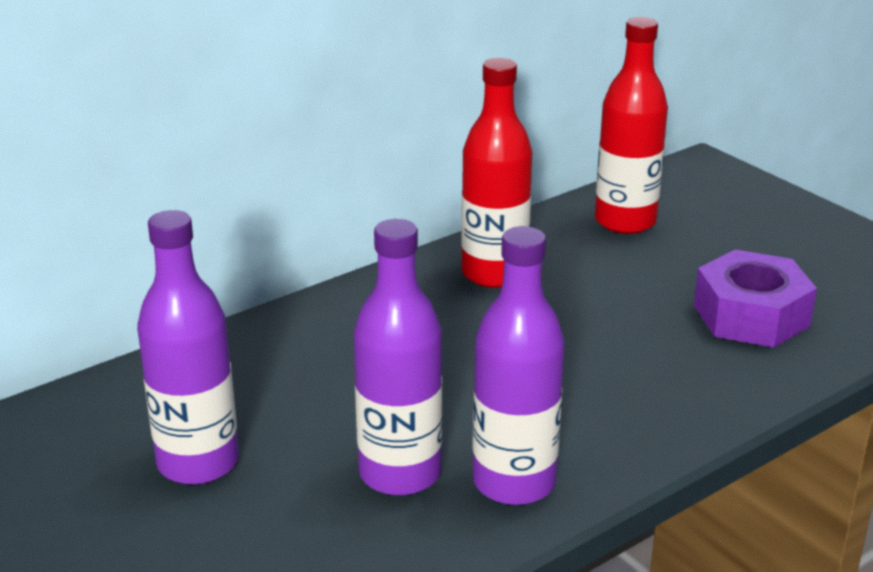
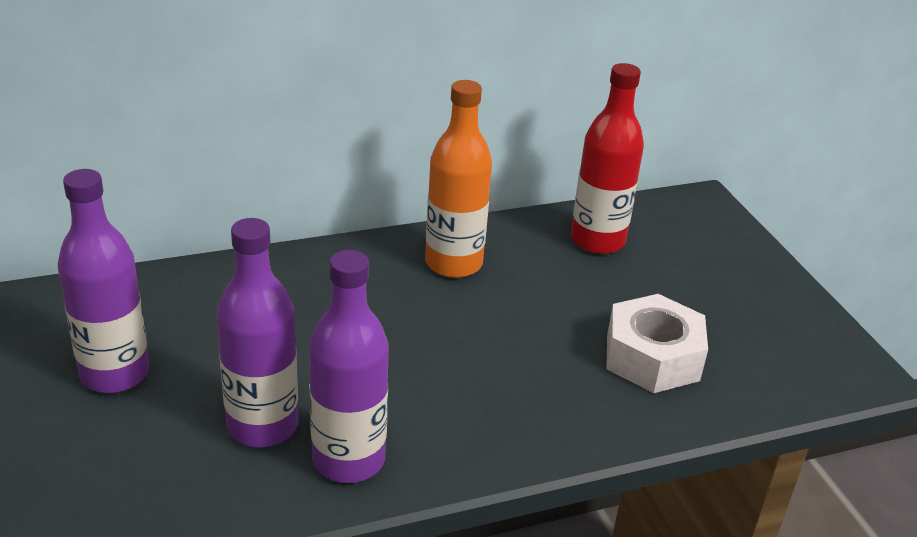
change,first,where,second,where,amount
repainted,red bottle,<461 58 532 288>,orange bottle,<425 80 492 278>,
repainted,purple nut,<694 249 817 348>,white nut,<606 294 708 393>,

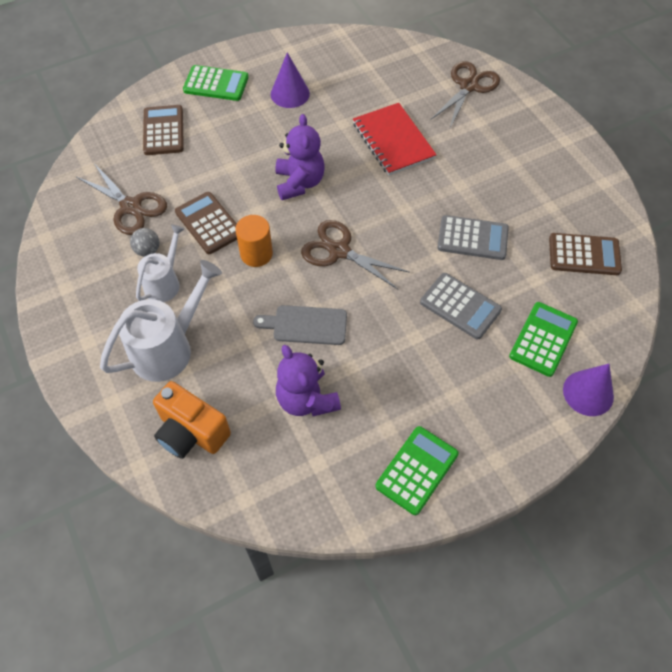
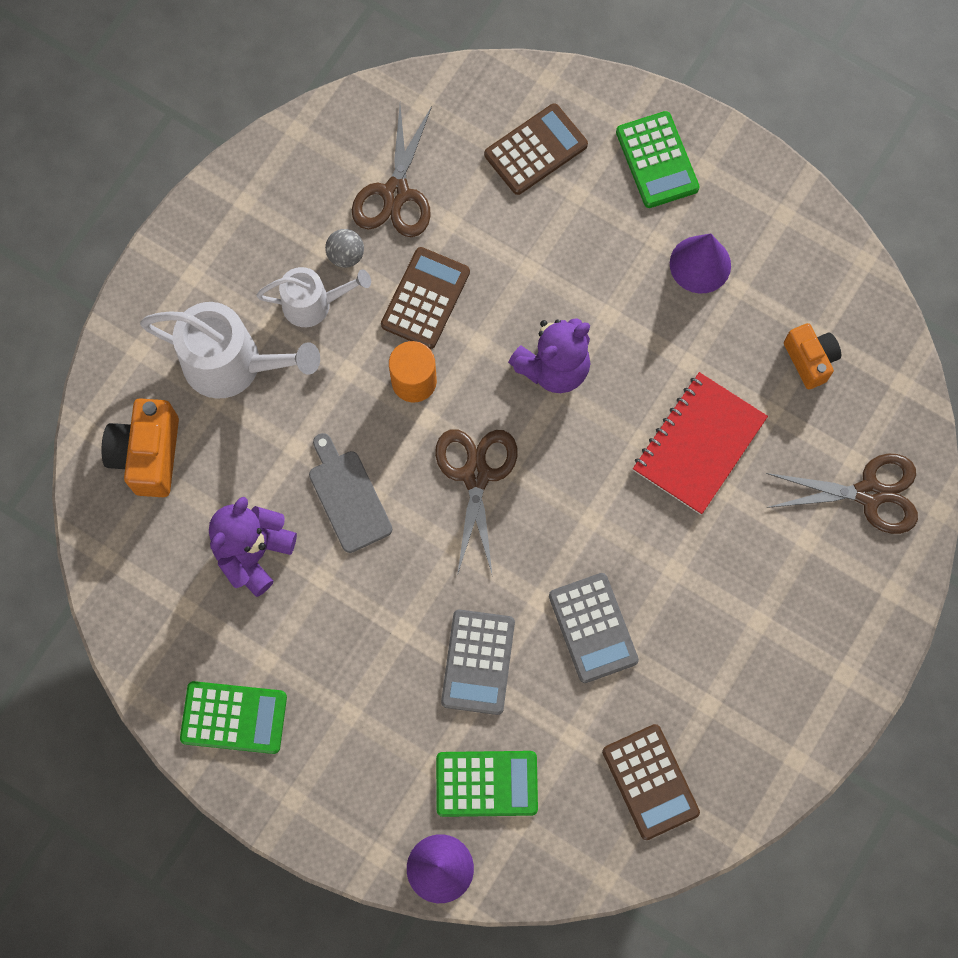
change,first,where,second,where,amount
new,,,orange camera,<784 323 841 389>,

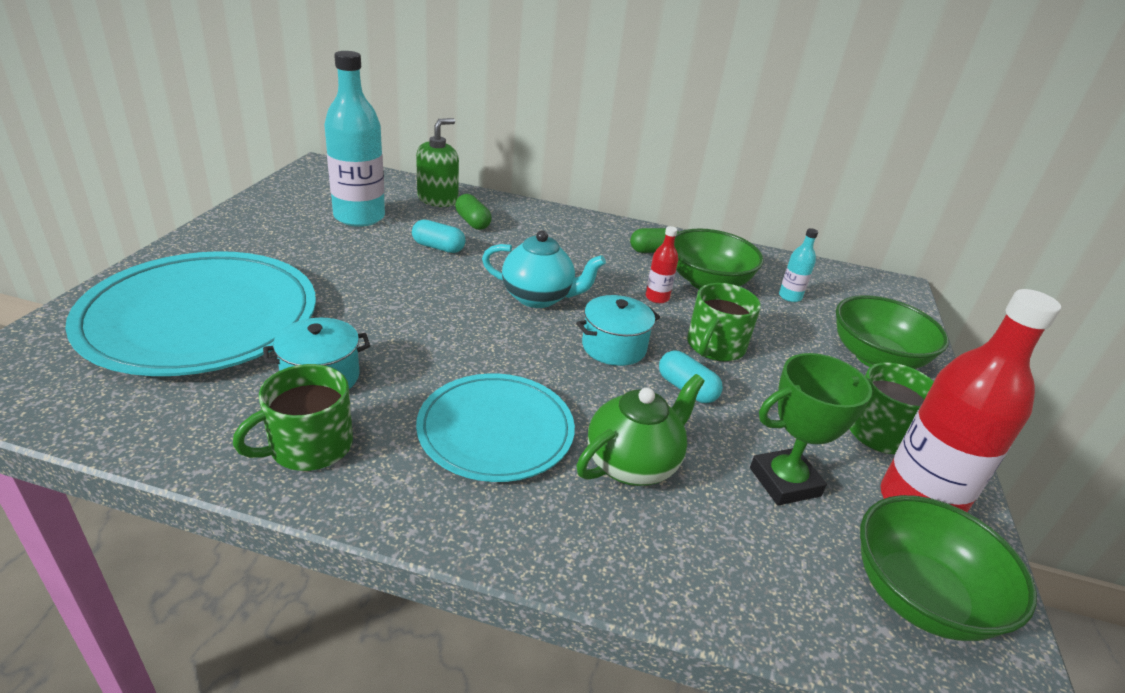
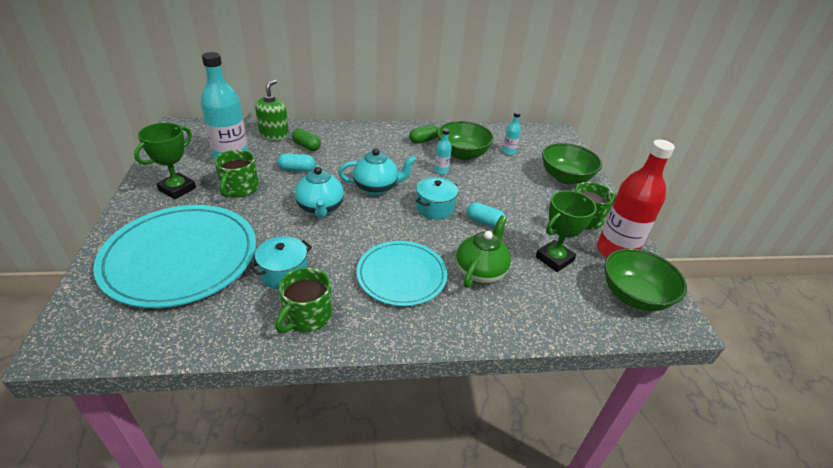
change,first,where,second,where,amount
new,,,green trophy,<134 123 196 199>,
new,,,turquoise teapot,<295 165 344 218>,
shifted,green mug,<687 283 761 361>,,<214 150 259 197>,
repainted,red bottle,<645 226 678 303>,turquoise bottle,<434 128 452 174>,

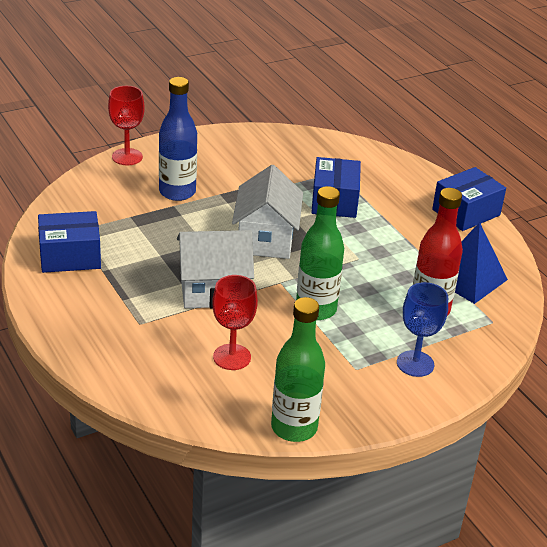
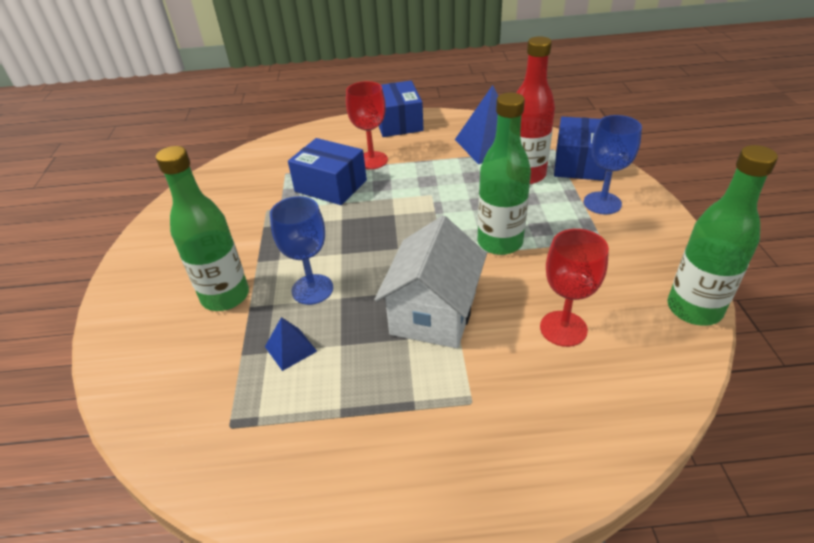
change,first,where,second,where,amount
gone,white house,<232 165 303 259>,,,
new,,,blue pyramid,<265 317 317 371>,
new,,,blue goblet,<270 196 333 305>,
shifted,blue box,<38 211 101 273>,,<554 117 606 181>,
shifted,red goblet,<108 86 145 165>,,<346 81 388 170>,
repainted,blue bottle,<159 77 197 201>,green bottle,<156 146 249 311>,

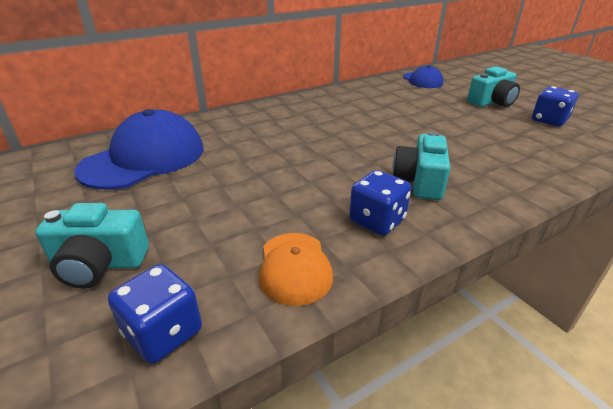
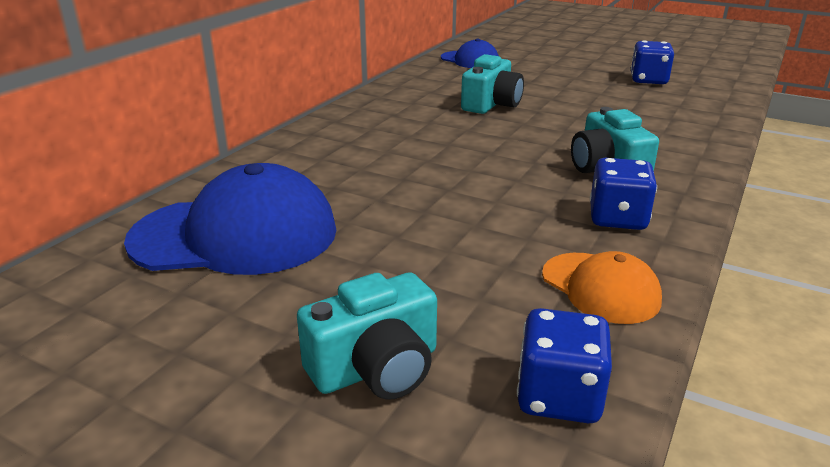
change,first,where,second,where,amount
shifted,turquoise camera,<467 66 520 107>,,<461 54 524 114>,
rotated,blue cap,<74 109 204 190>,,<124 163 336 275>,75 degrees clockwise

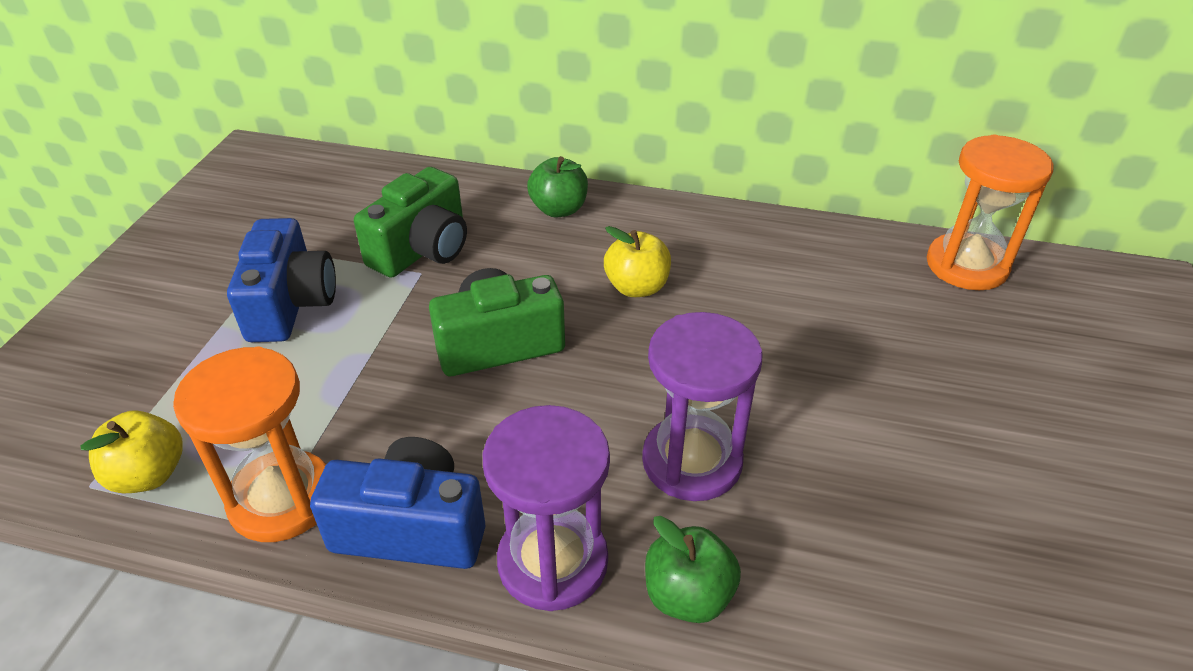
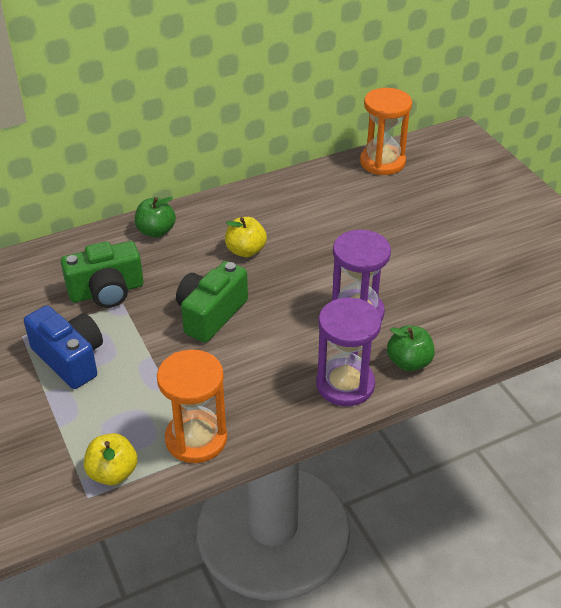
change,first,where,second,where,amount
gone,blue camera,<310 437 485 569>,,,
rotated,green camera,<354 167 467 278>,,<61 241 144 308>,75 degrees clockwise

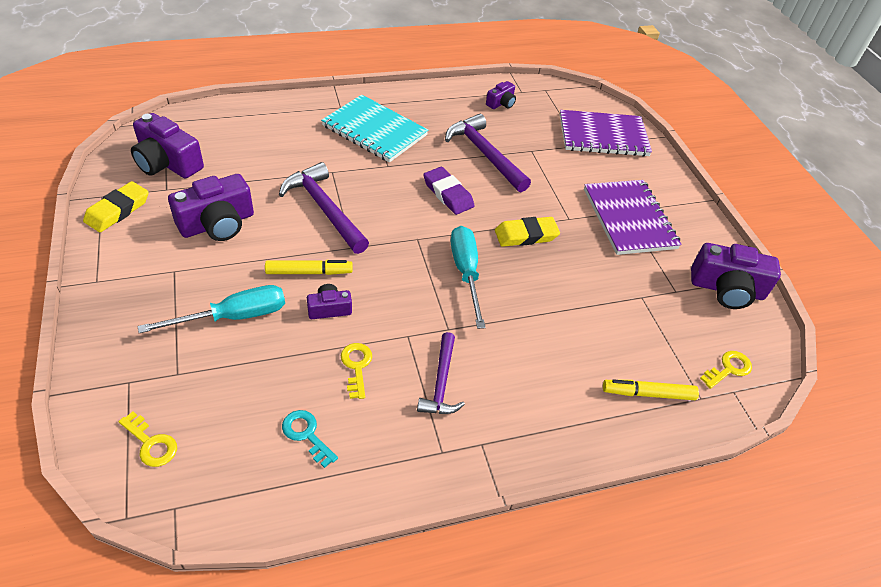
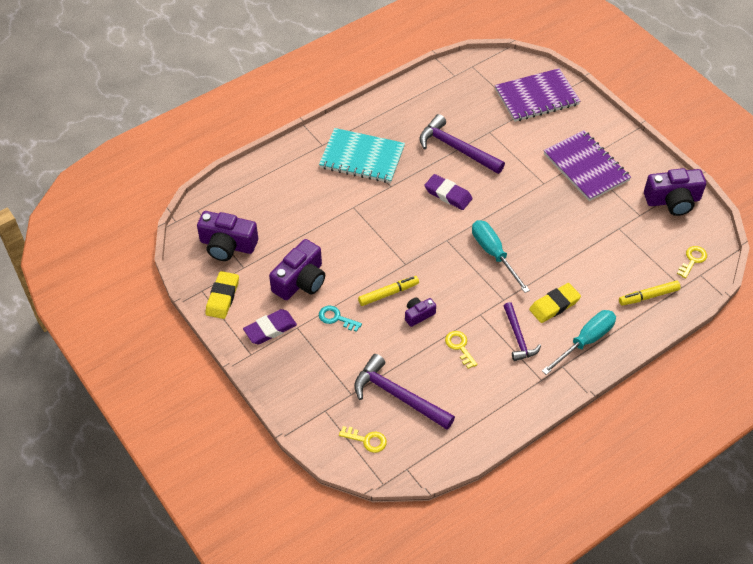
change,first,where,second,where,amount
gone,purple camera,<486 81 516 109>,,,
new,,,purple eraser,<243 309 297 344>,
shifted,turquoise screwdriver,<138 285 285 333>,,<542 310 616 375>,
shifted,purple hammer,<279 162 369 254>,,<354 354 455 430>,
shifted,turquoise key,<282 410 338 468>,,<319 306 362 332>,
shifted,yellow eraser,<495 217 560 247>,,<529 283 581 323>,

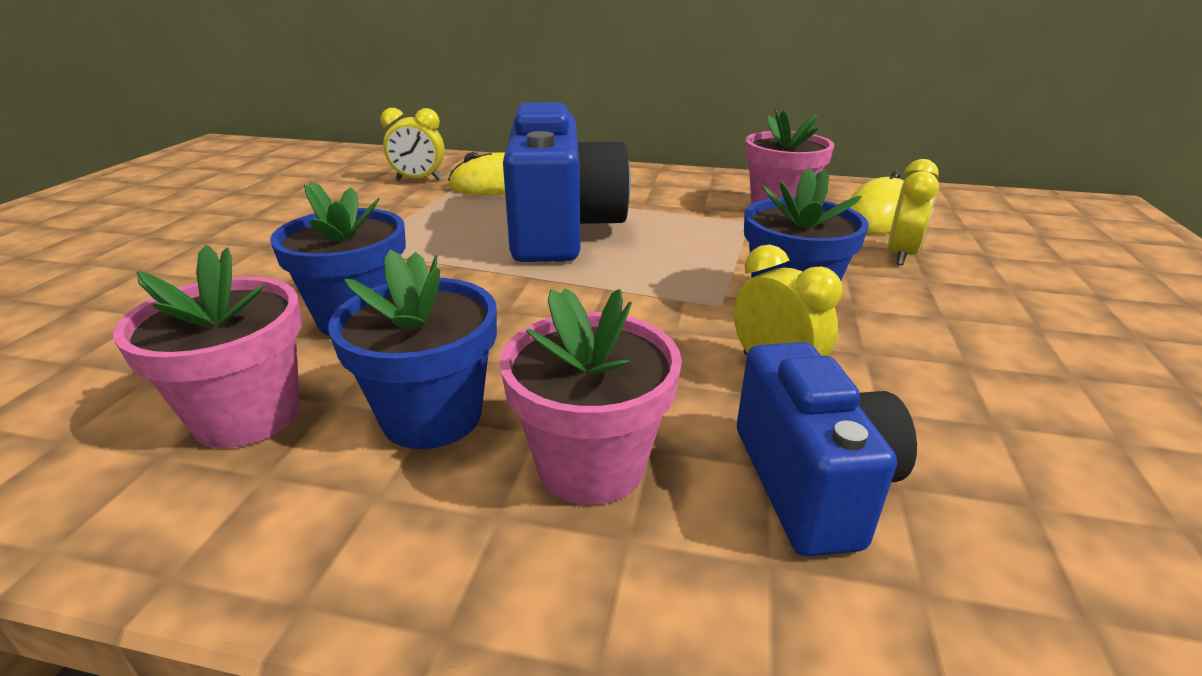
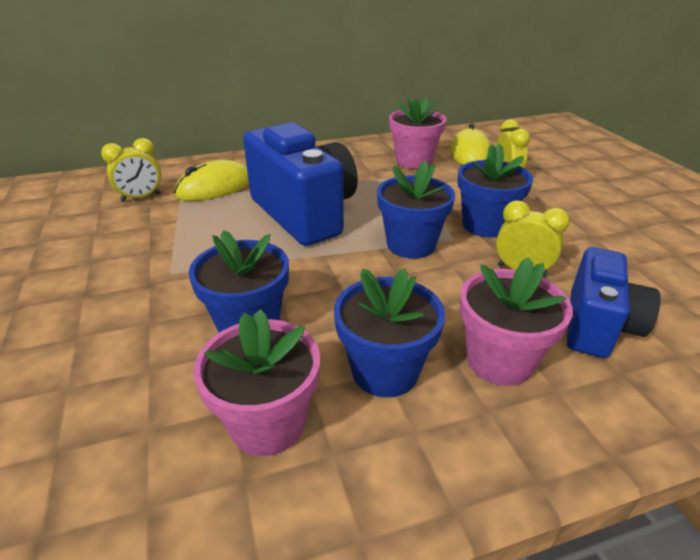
change,first,where,second,where,amount
new,,,blue flower pot,<377 160 455 259>,
rotated,blue camera,<737 342 917 557>,,<567 247 660 358>,60 degrees clockwise

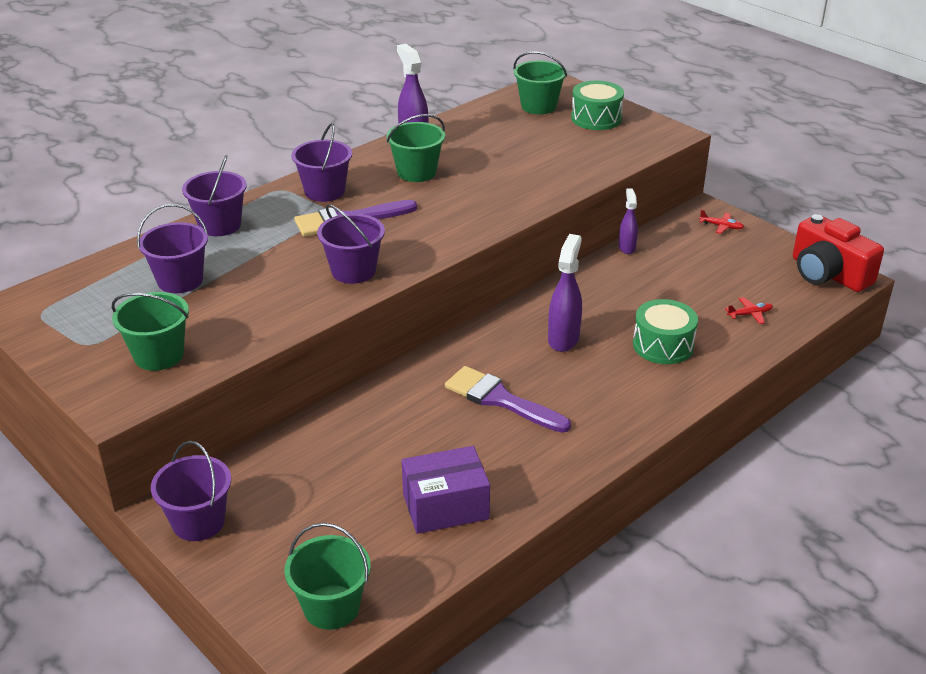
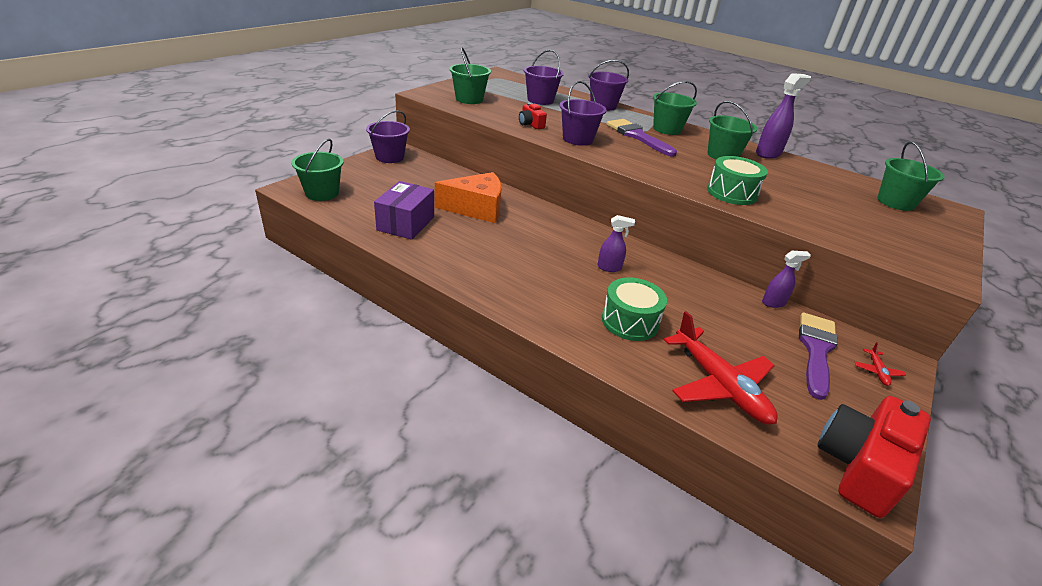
change,first,where,second,where,amount
new,,,orange cheese,<435 172 502 223>,
new,,,red camera,<519 103 547 129>,
shifted,purple brush,<445 366 571 433>,,<799 313 838 400>,
shifted,green drum,<571 81 624 130>,,<707 156 768 205>,
repainted,purple bucket,<291 123 352 202>,green bucket,<653 81 697 135>,
rotated,purple box,<402 446 490 534>,,<374 181 434 240>,45 degrees clockwise
scaled,purple spray bottle,<548 234 582 352>,,<598 215 635 272>,x0.62
scaled,red plane,<725 297 773 324>,,<664 311 778 425>,x2.44

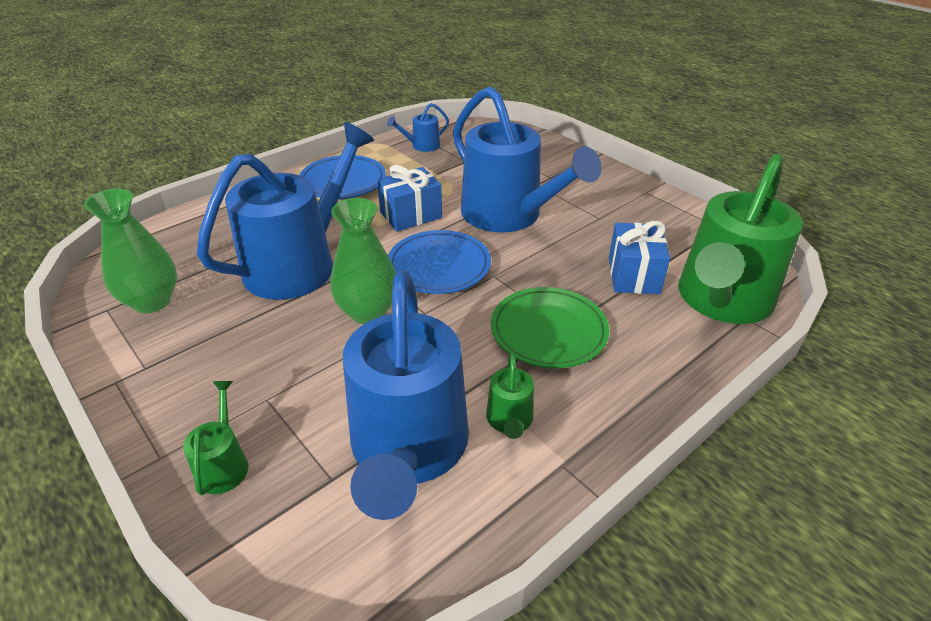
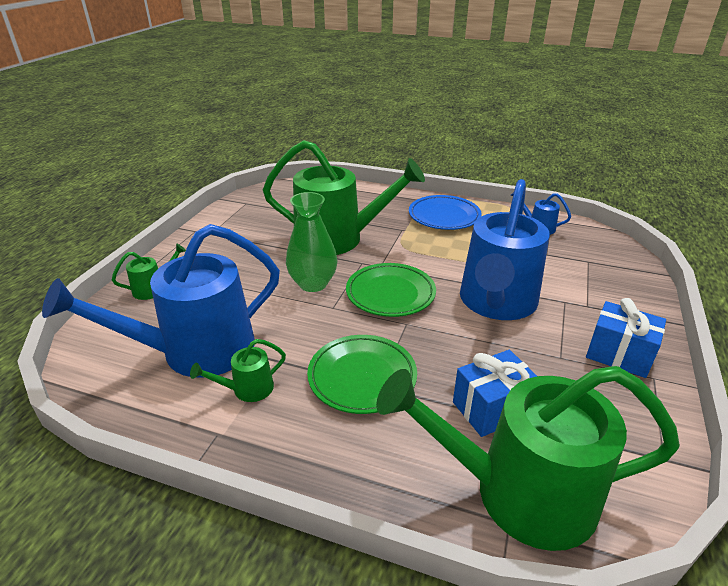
change,first,where,second,where,amount
gone,green vase,<84 189 177 313>,,,
shifted,blue gift,<377 165 442 232>,,<586 298 666 378>,
repainted,blue watering can,<197 122 374 300>,green watering can,<263 140 425 255>,
repainted,blue plate,<388 230 491 294>,green plate,<346 263 436 317>,

